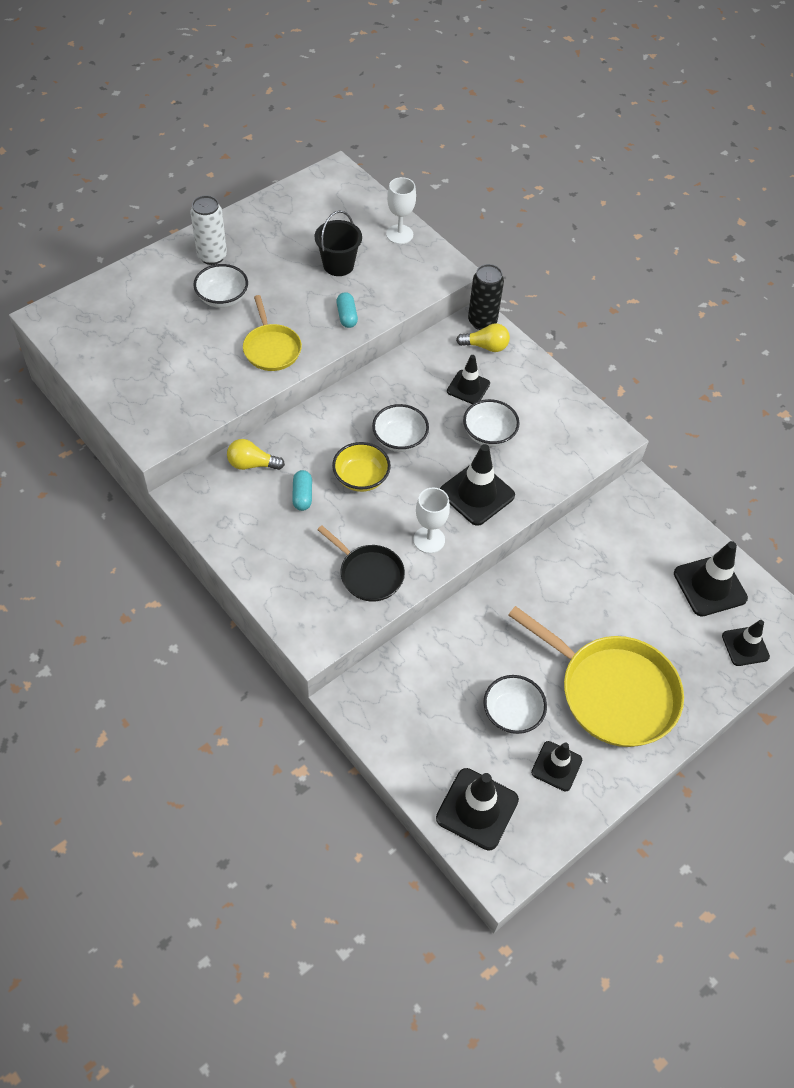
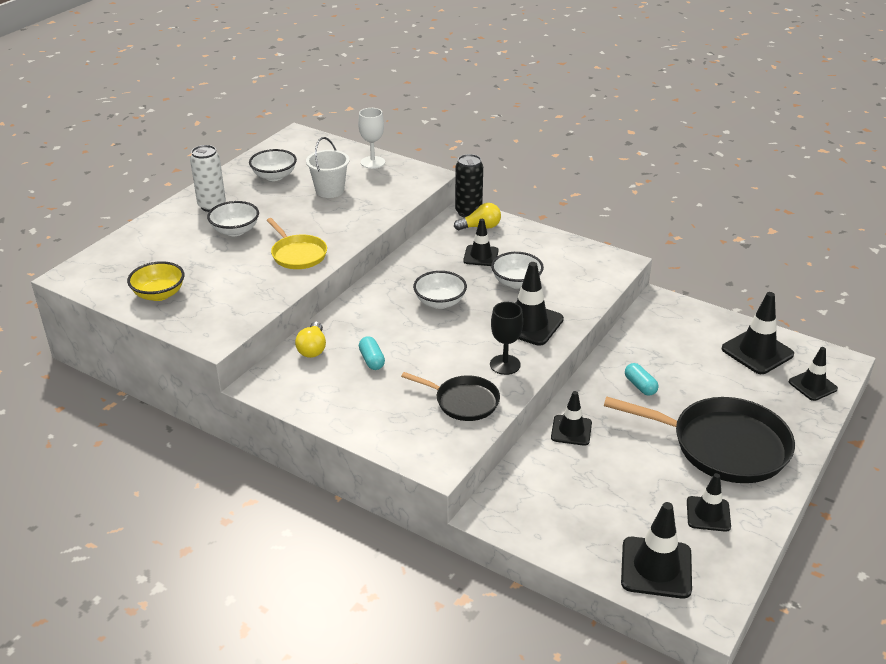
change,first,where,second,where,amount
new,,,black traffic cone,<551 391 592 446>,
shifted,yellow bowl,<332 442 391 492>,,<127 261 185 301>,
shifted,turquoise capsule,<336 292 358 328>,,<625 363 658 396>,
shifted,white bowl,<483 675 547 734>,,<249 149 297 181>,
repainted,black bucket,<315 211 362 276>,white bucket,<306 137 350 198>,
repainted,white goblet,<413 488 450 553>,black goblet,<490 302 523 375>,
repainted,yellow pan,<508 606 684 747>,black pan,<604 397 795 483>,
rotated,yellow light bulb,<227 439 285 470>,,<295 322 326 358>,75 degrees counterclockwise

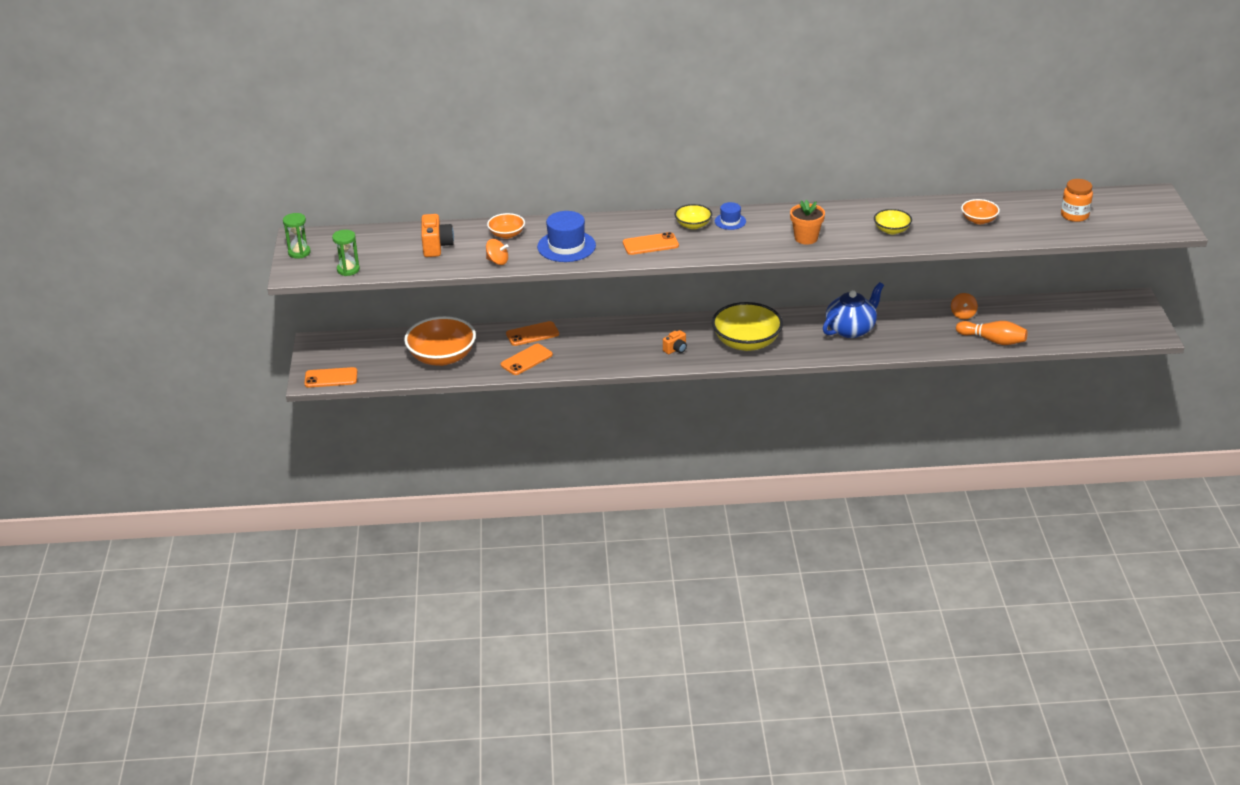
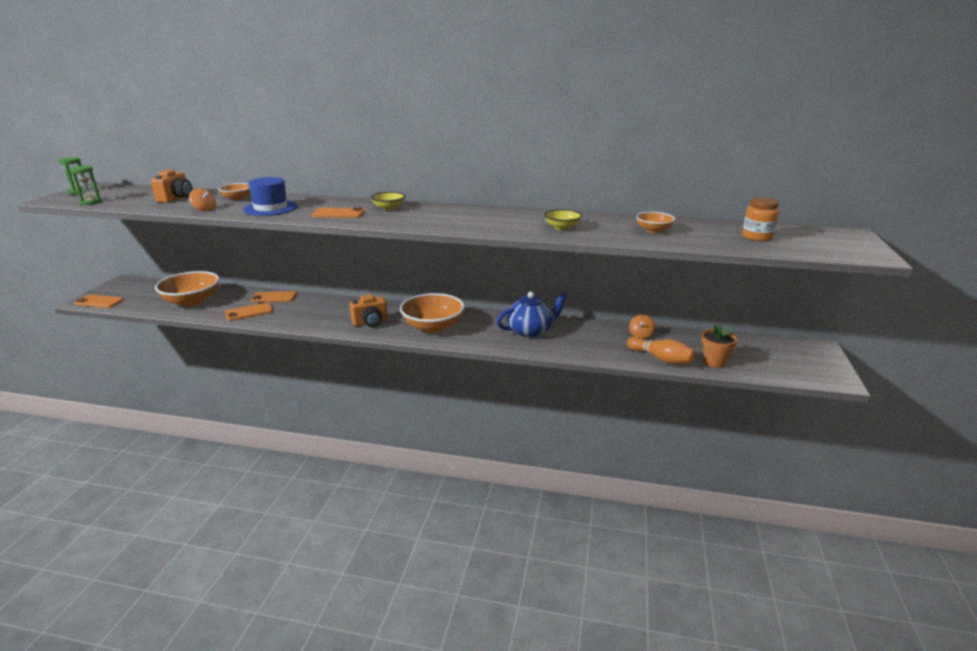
change,first,where,second,where,amount
gone,blue hat,<715 202 746 230>,,,
shifted,orange flower pot,<790 200 825 245>,,<702 325 738 368>,
repainted,yellow bowl,<712 302 783 351>,orange bowl,<400 293 465 333>,
scaled,orange camera,<663 330 687 354>,,<350 294 388 327>,x1.64

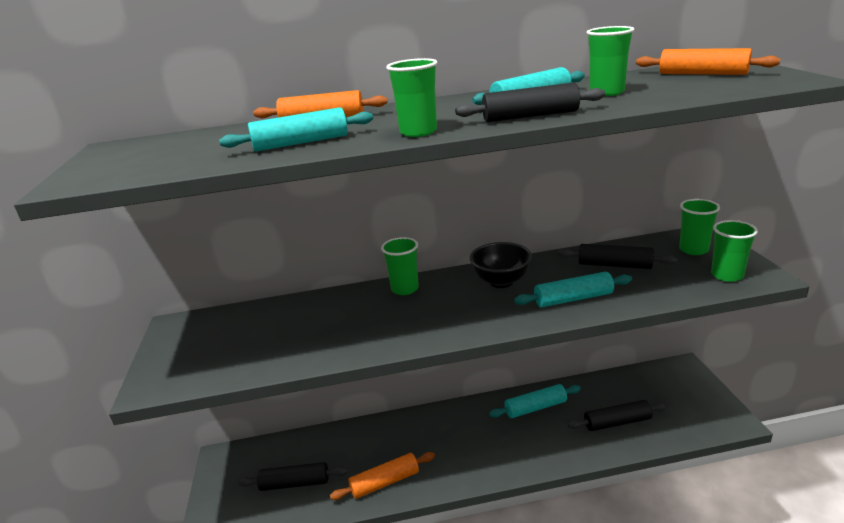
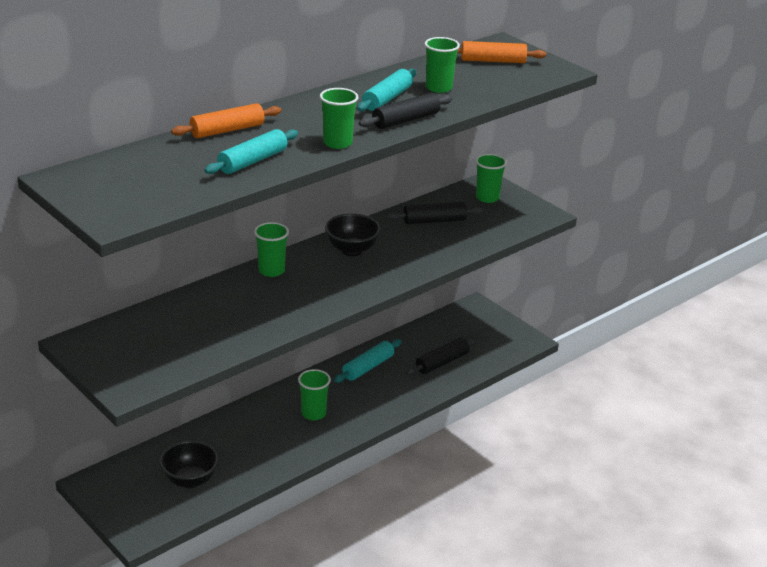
change,first,where,second,where,amount
gone,orange rolling pin,<330 452 435 500>,,,
gone,turquoise rolling pin,<514 272 632 308>,,,
shifted,green cup,<711 220 758 282>,,<298 369 331 420>,
swapped,black rolling pin,<238 462 348 491>,black bowl,<160 441 219 488>,

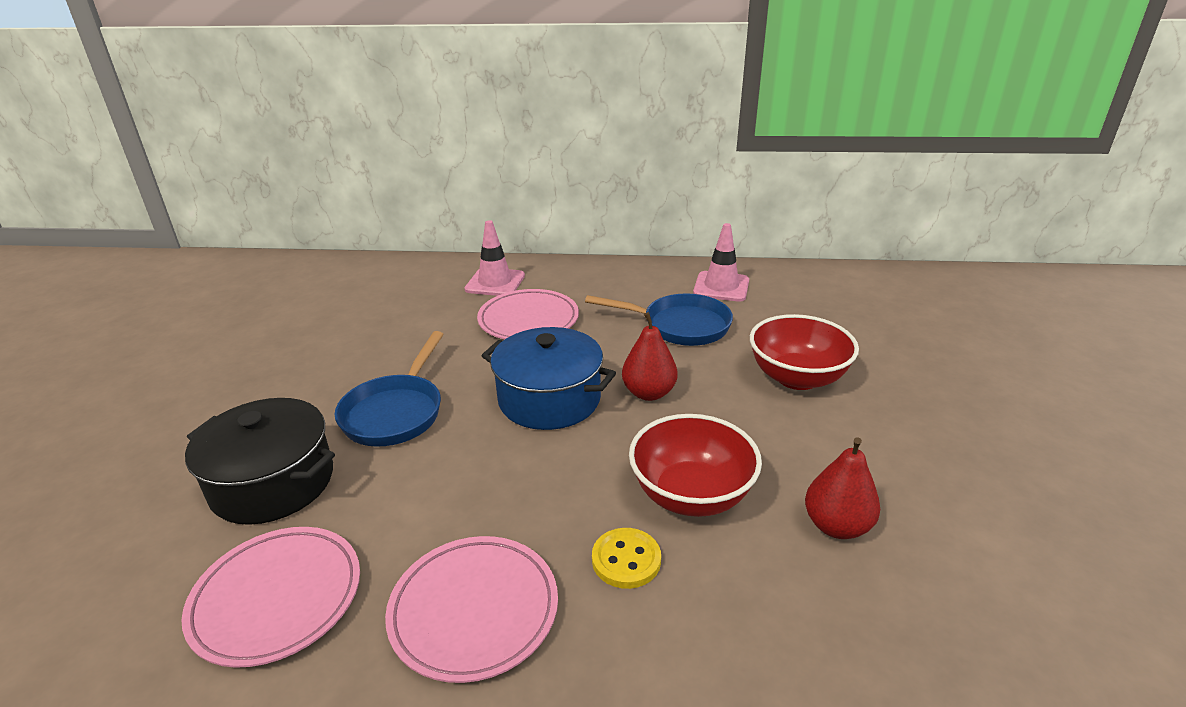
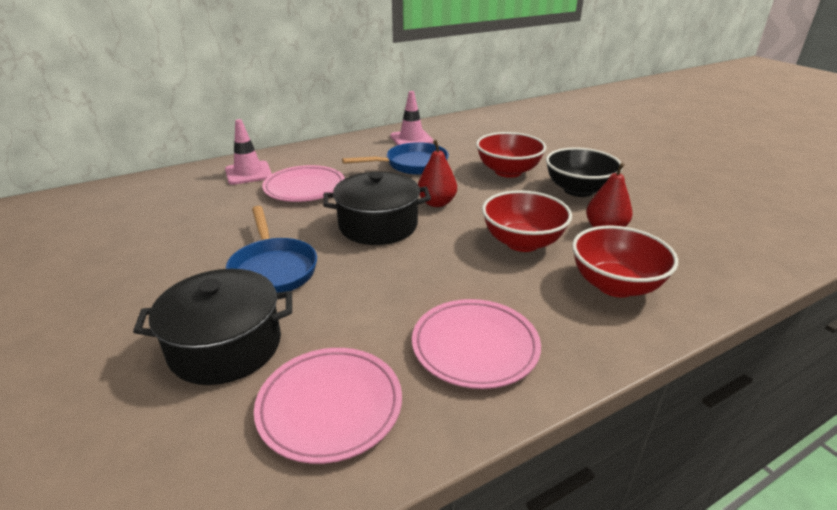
change,first,where,second,where,amount
gone,yellow button,<592 528 661 589>,,,
new,,,black bowl,<546 147 623 197>,
new,,,red bowl,<572 226 678 297>,
repainted,blue pot,<481 327 616 430>,black pot,<323 172 431 245>,

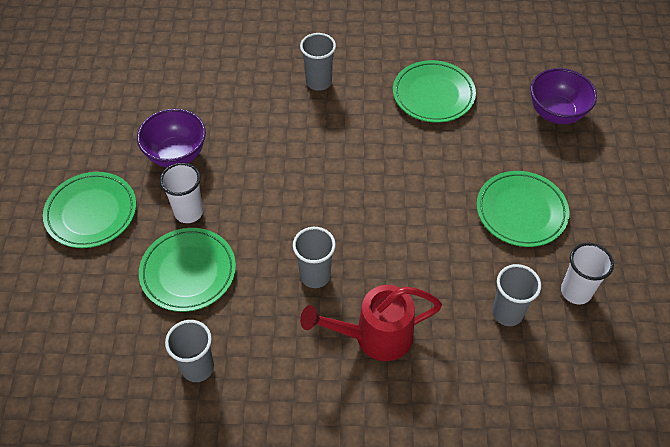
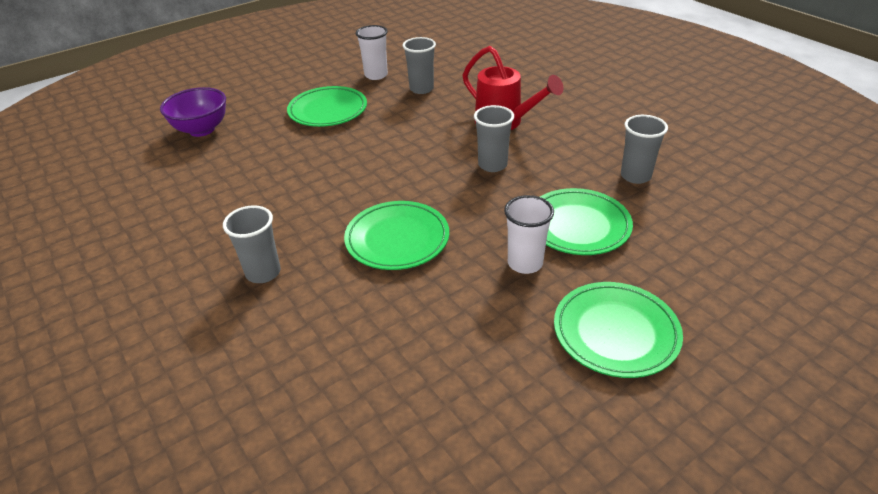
change,first,where,second,where,amount
gone,purple bowl,<137 109 206 168>,,,
shifted,green plate,<393 60 476 123>,,<344 201 449 270>,

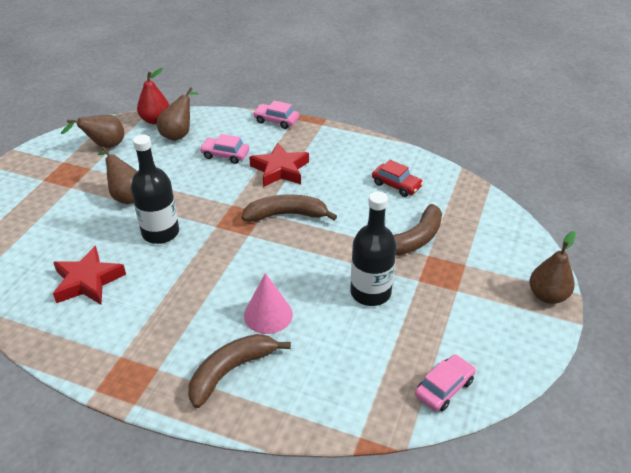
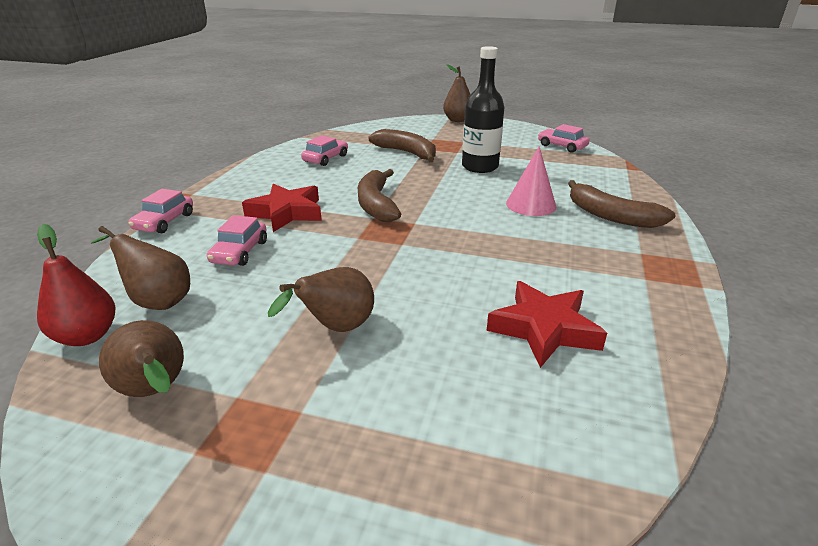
change,first,where,second,where,amount
gone,black bottle,<131 135 179 244>,,,
repainted,red car,<372 160 423 197>,pink car,<301 135 348 166>,

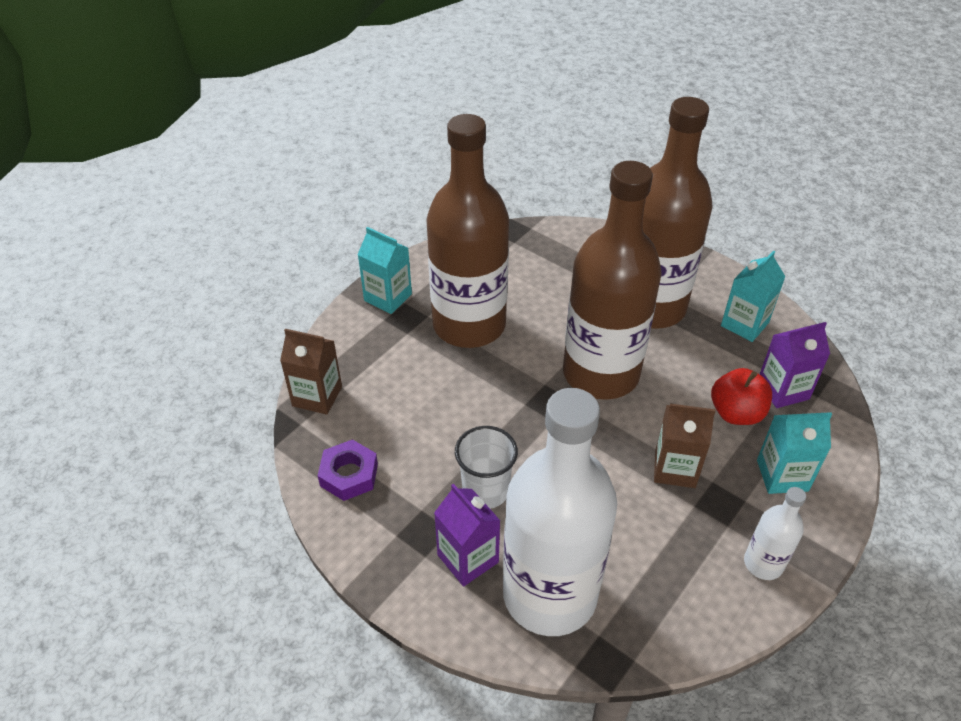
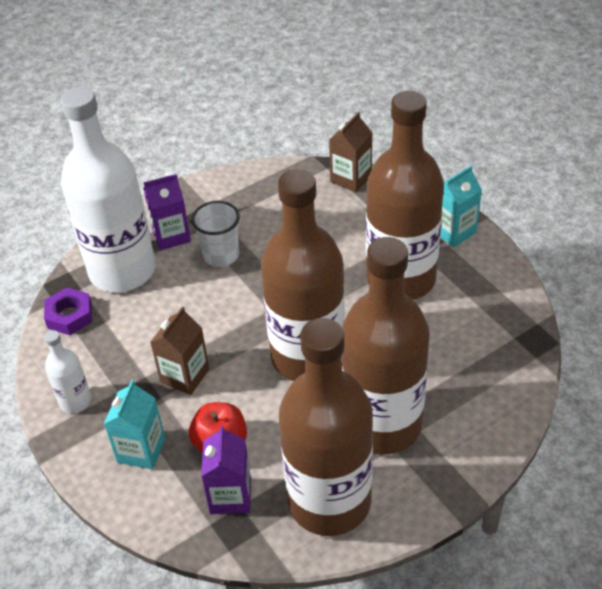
change,first,where,second,where,amount
shifted,purple nut,<318 439 378 501>,,<44 288 92 335>,
swapped,turquoise carton,<721 251 786 342>,brown bottle,<279 318 373 536>,

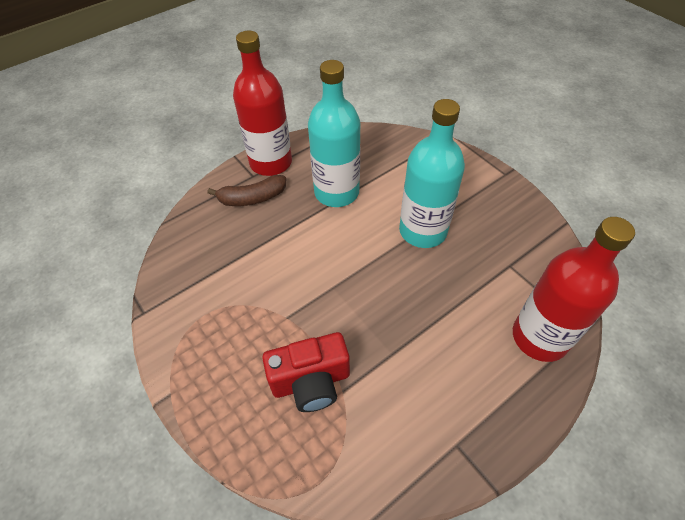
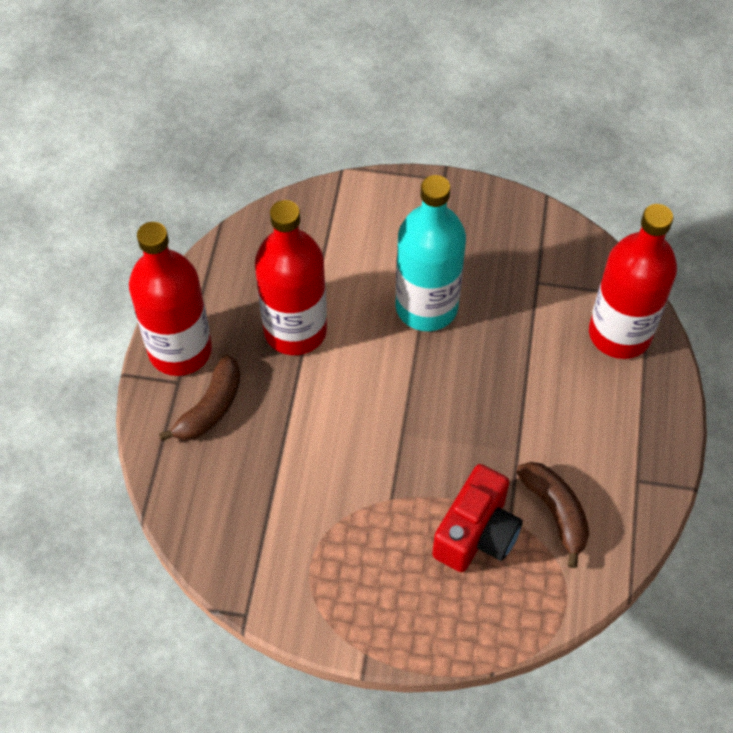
change,first,where,second,where,amount
new,,,brown banana,<516 462 589 568>,
repainted,turquoise bottle,<308 60 360 207>,red bottle,<255 200 327 355>,

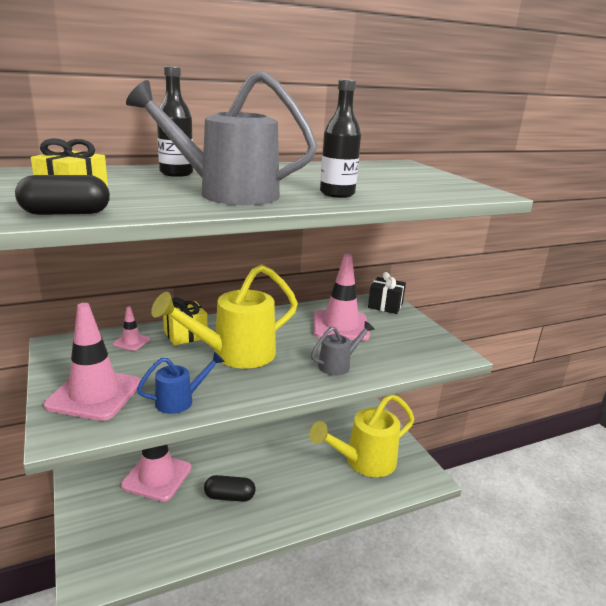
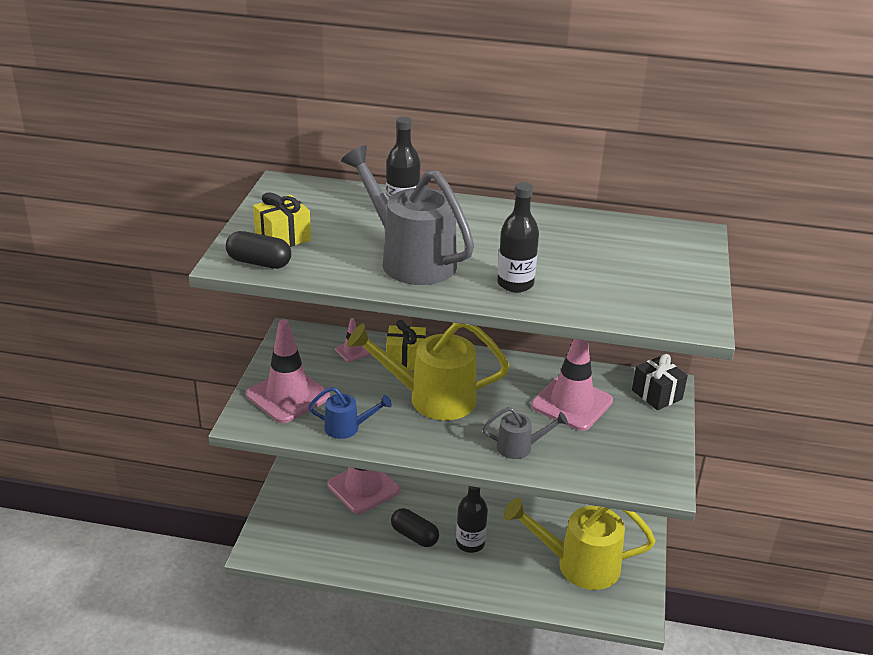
change,first,where,second,where,amount
new,,,black bottle,<456 486 488 553>,

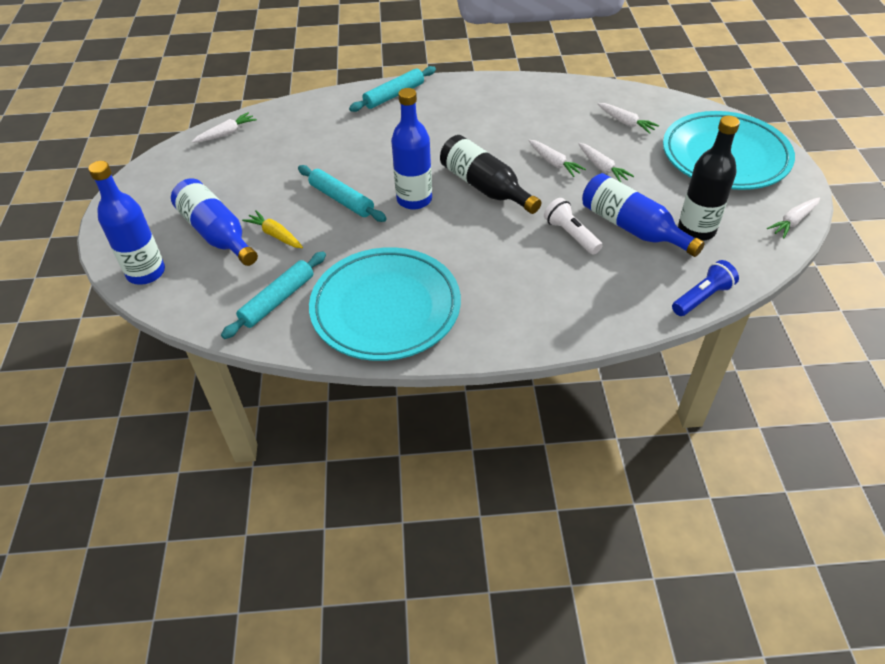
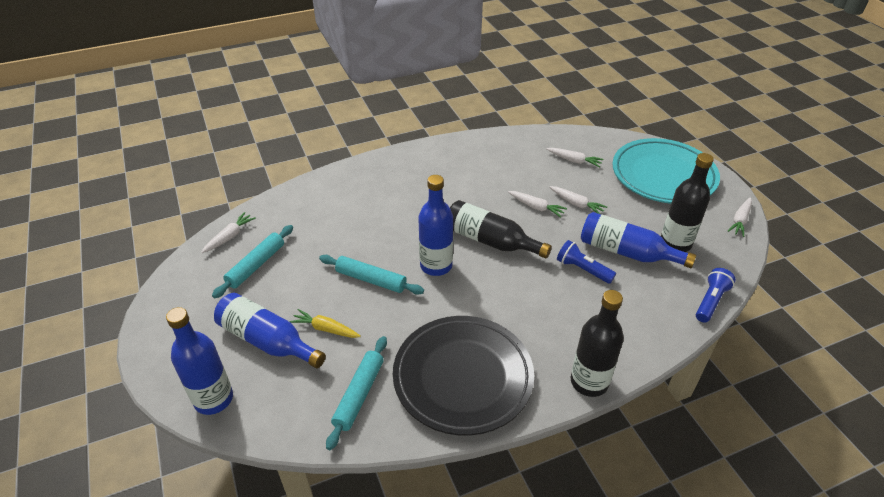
change,first,where,second,where,amount
new,,,black bottle,<571 290 624 397>,
shifted,turquoise rolling pin,<349 66 436 112>,,<212 225 293 298>,
repainted,turquoise plate,<309 247 461 361>,black plate,<393 316 534 436>,
repainted,white flashlight,<544 198 603 255>,blue flashlight,<557 240 616 284>,

